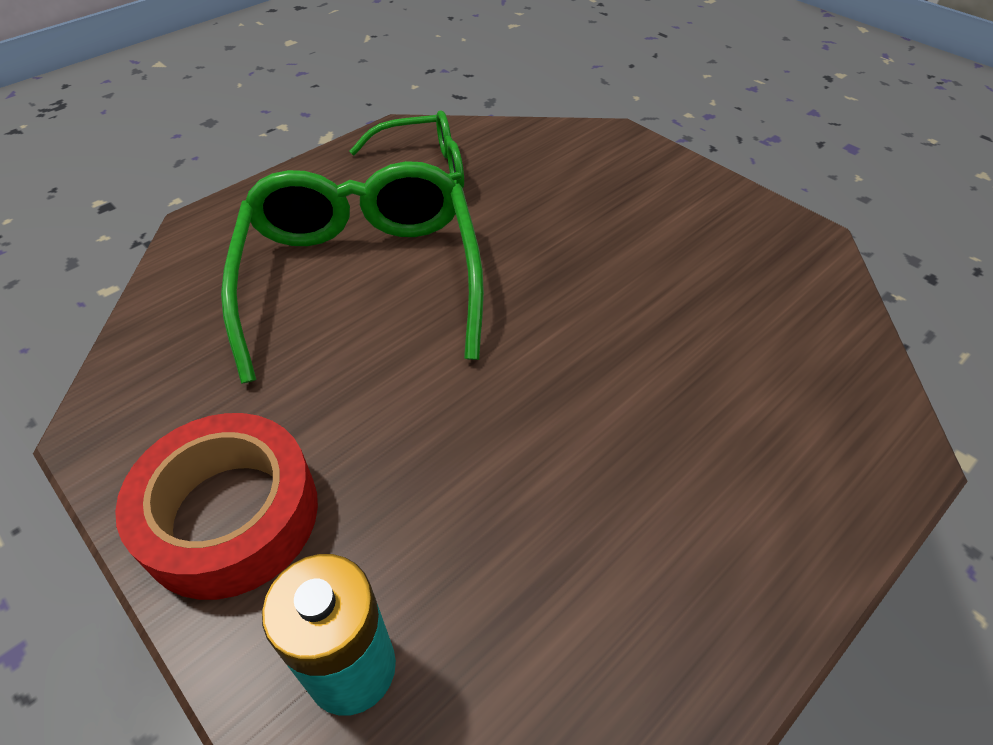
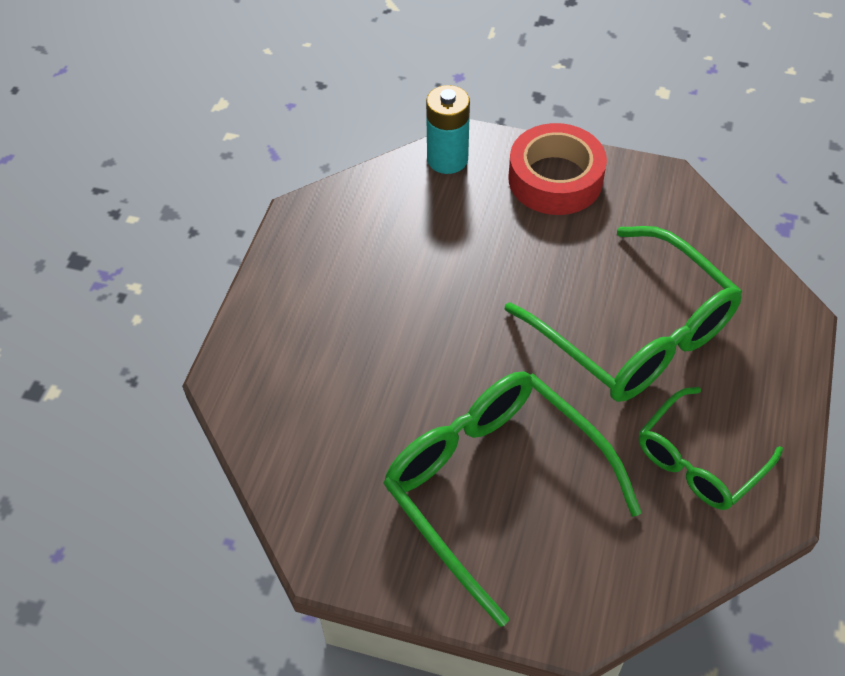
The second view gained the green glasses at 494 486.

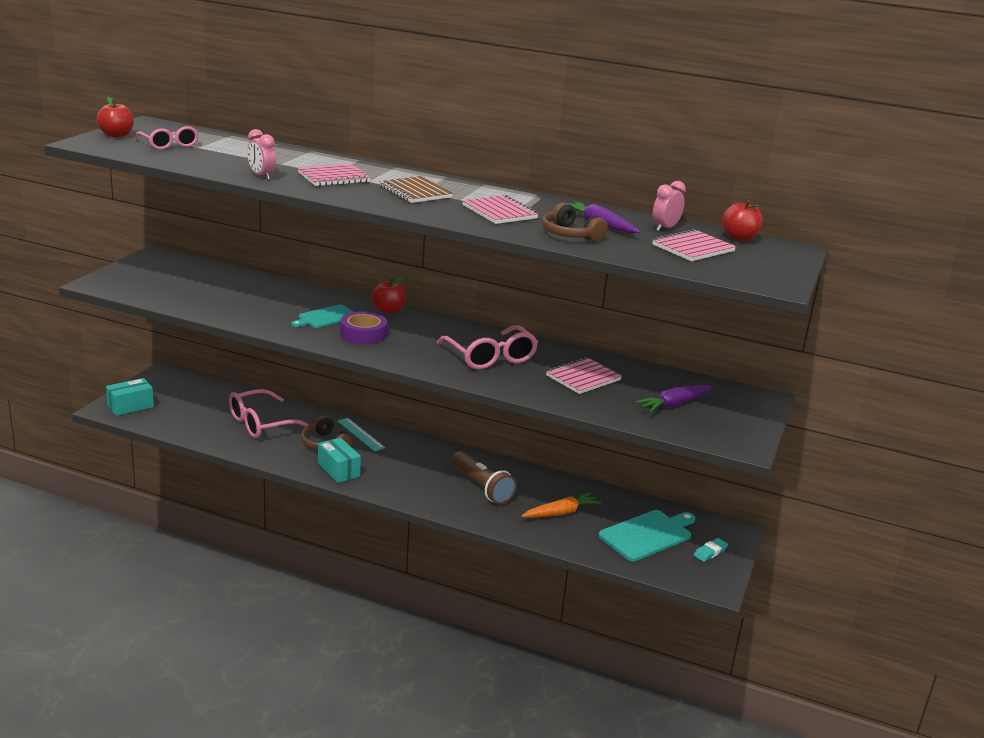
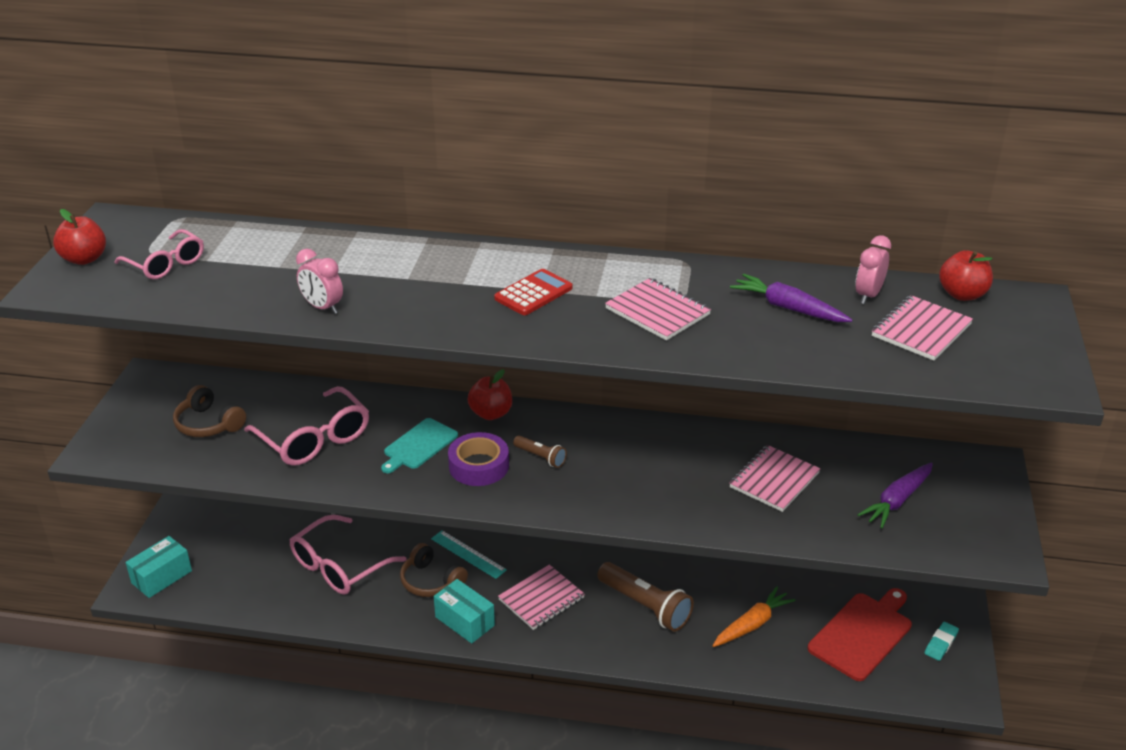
The pink notebook ended up elsewhere, having gone from 334 177 to 541 599.
Where the brown notebook stood at 415 192, the red calculator came to stand at 533 293.
The brown headphones ended up elsewhere, having gone from 570 235 to 208 424.
The pink glasses ended up elsewhere, having gone from 490 357 to 314 439.
What was the turquoise cutting board at 648 535 turned into the red cutting board at 862 634.
The second view gained the brown flashlight at 540 457.

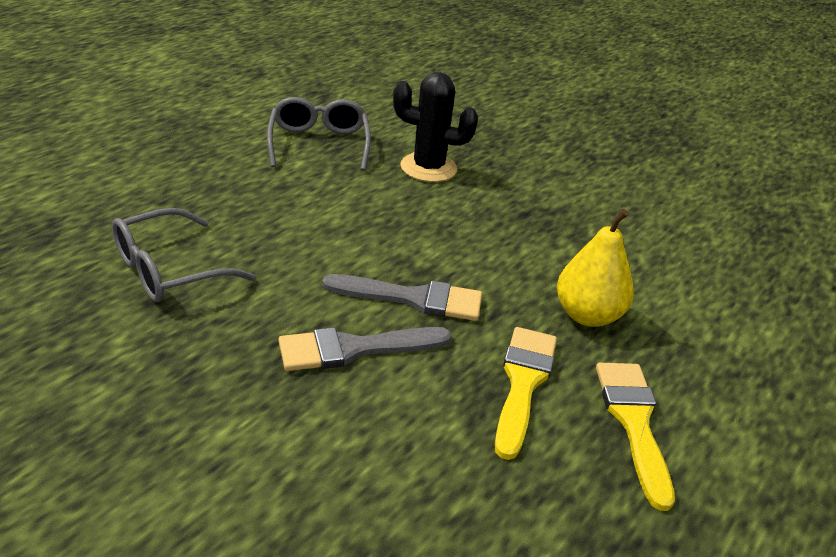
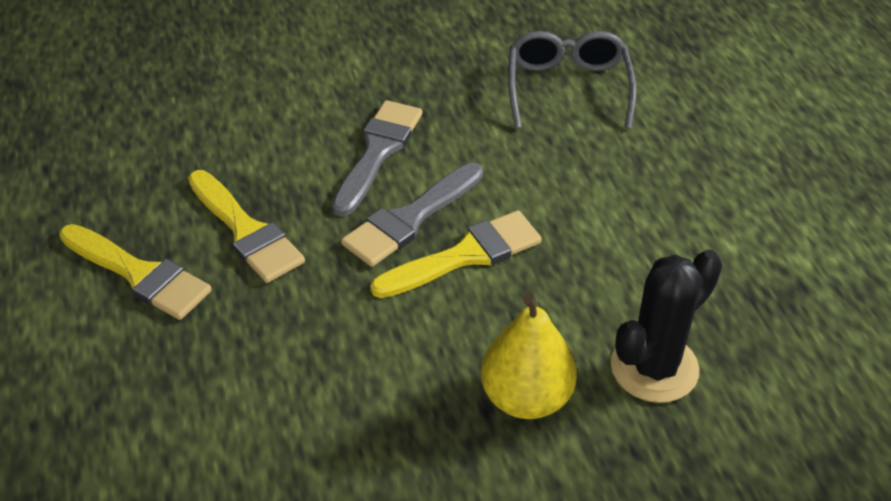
The second view lost the grey glasses at 319 143.
The yellow pear ended up elsewhere, having gone from 587 315 to 526 397.
The second view gained the yellow brush at 465 255.

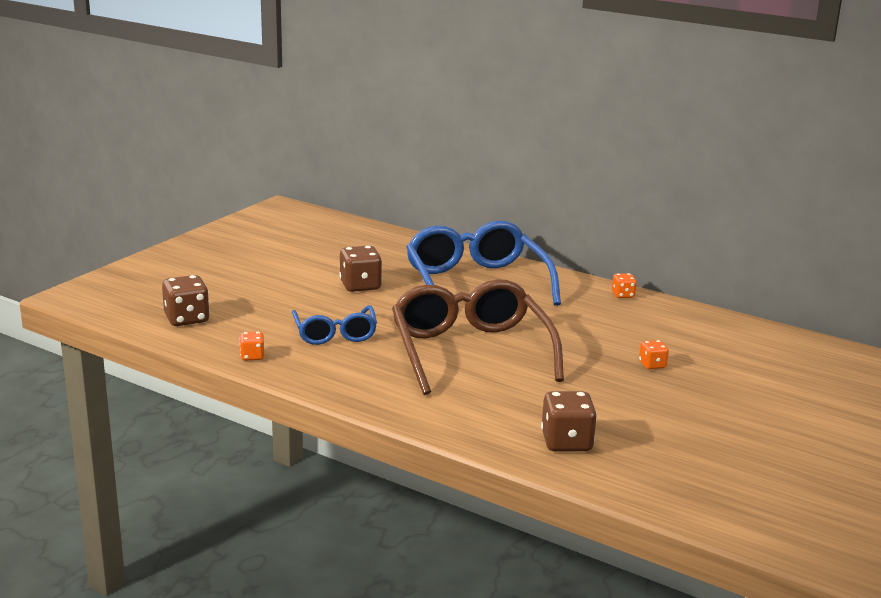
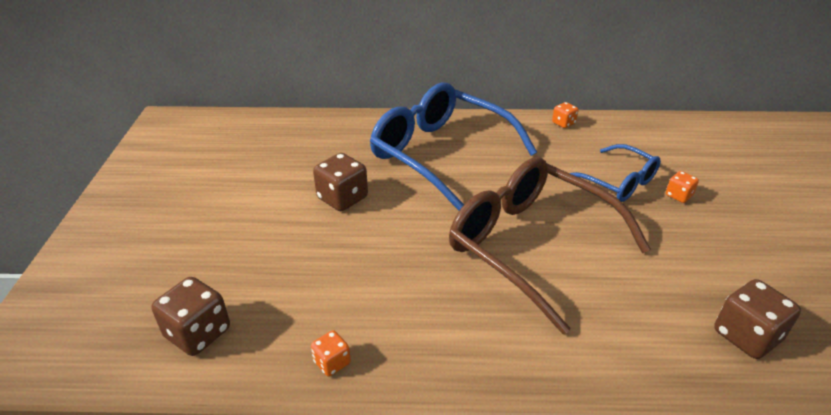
The blue glasses ended up elsewhere, having gone from 335 334 to 618 182.

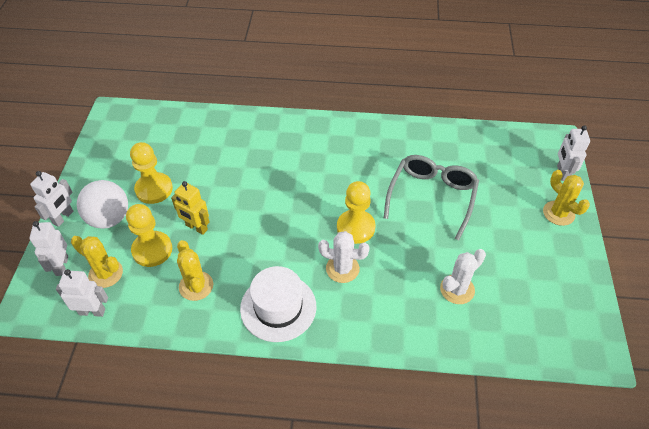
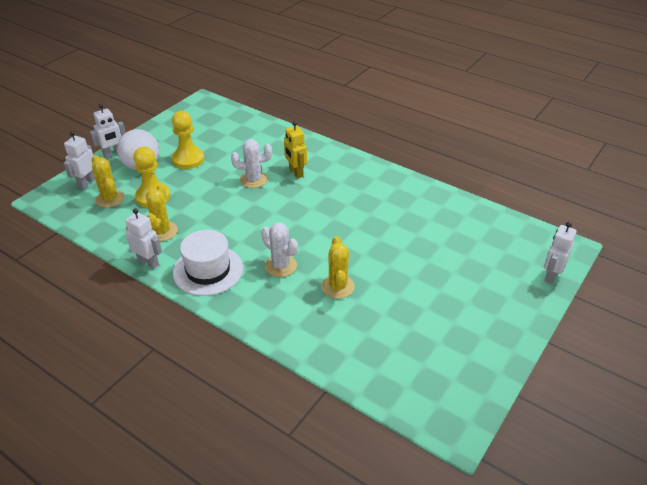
The second view lost the grey glasses at 432 197.
The yellow cactus ended up elsewhere, having gone from 558 213 to 338 286.
The yellow robot ended up elsewhere, having gone from 196 227 to 295 172.
The second view lost the yellow pawn at 355 227.
The white cactus ended up elsewhere, having gone from 457 289 to 253 180.
The white robot ended up elsewhere, having gone from 92 311 to 148 262.

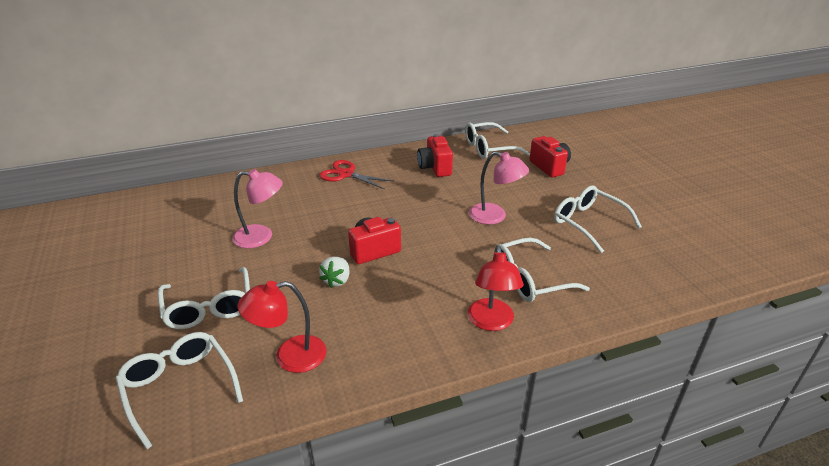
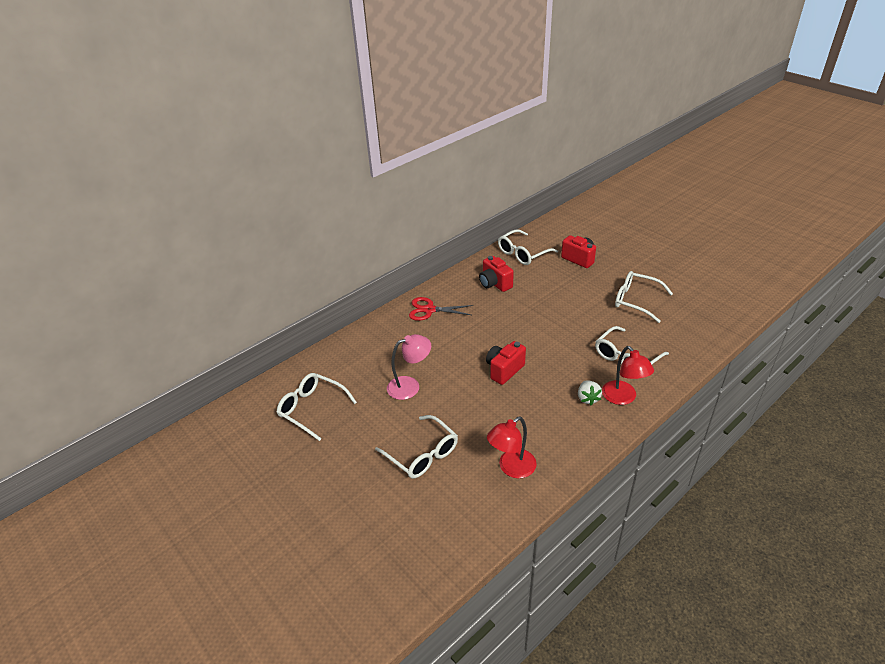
The second view lost the pink lamp at 495 216.
The white strawberry ended up elsewhere, having gone from 337 280 to 587 398.
The white glasses ended up elsewhere, having gone from 179 388 to 312 409.

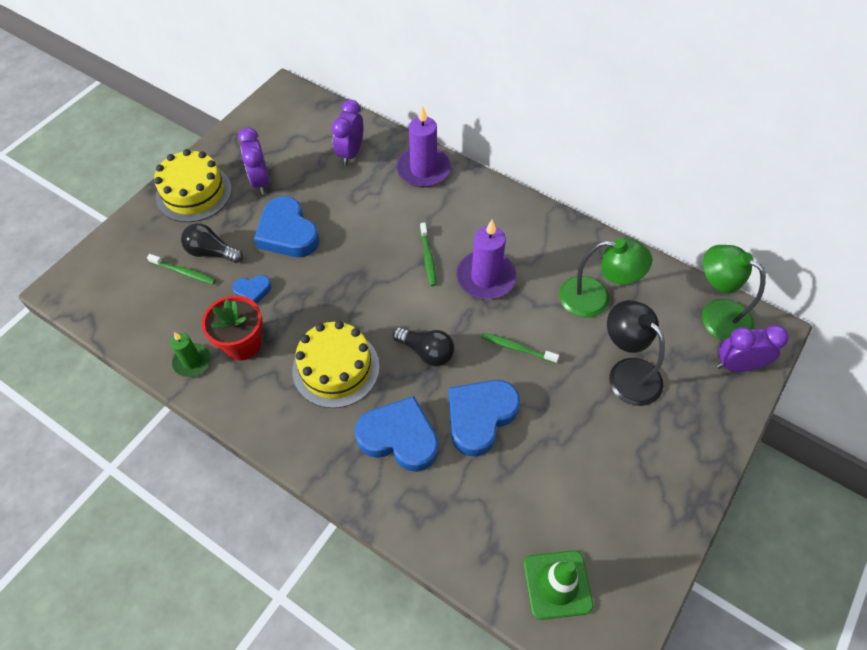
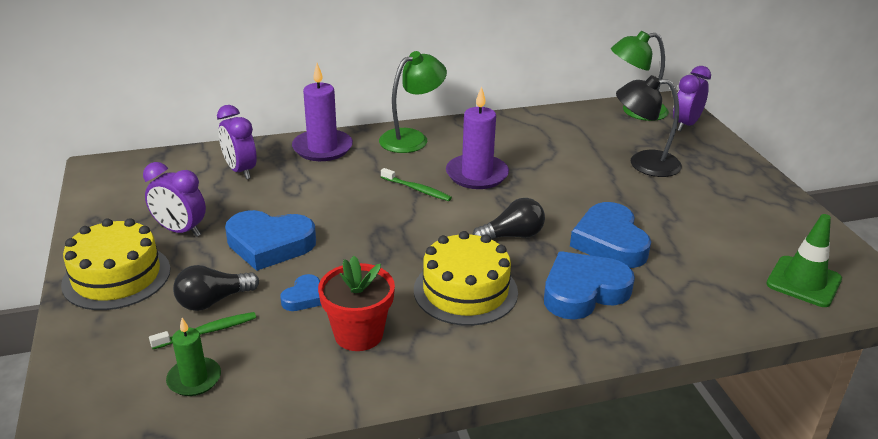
The green lamp ended up elsewhere, having gone from 595 298 to 412 138.
The green candle ended up elsewhere, having gone from 192 361 to 194 379.
The second view lost the green toothbrush at 517 348.

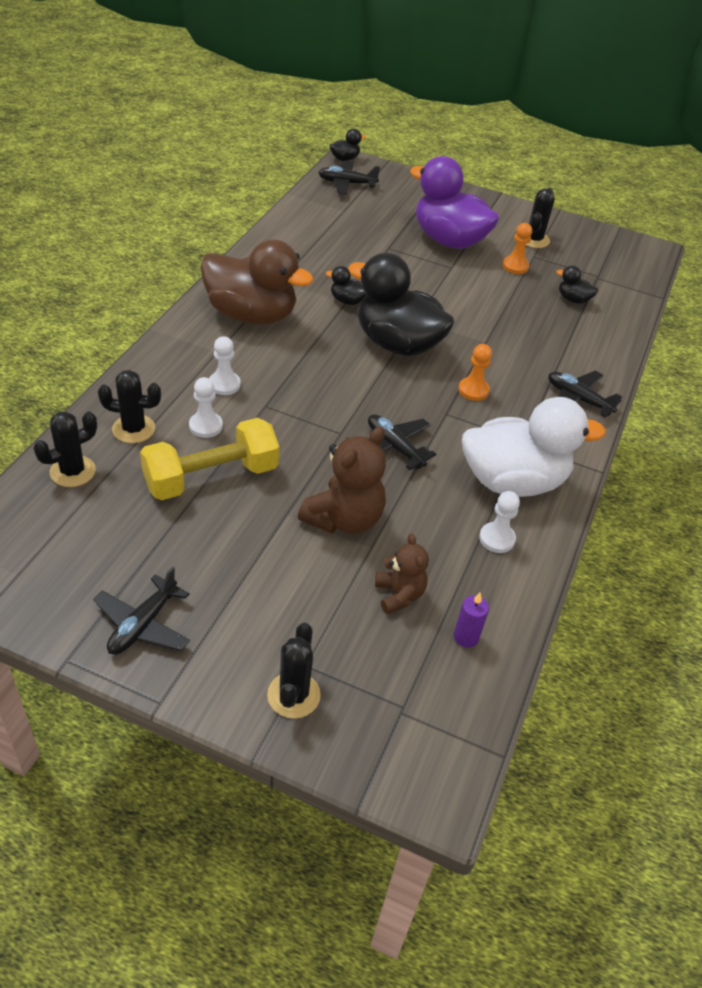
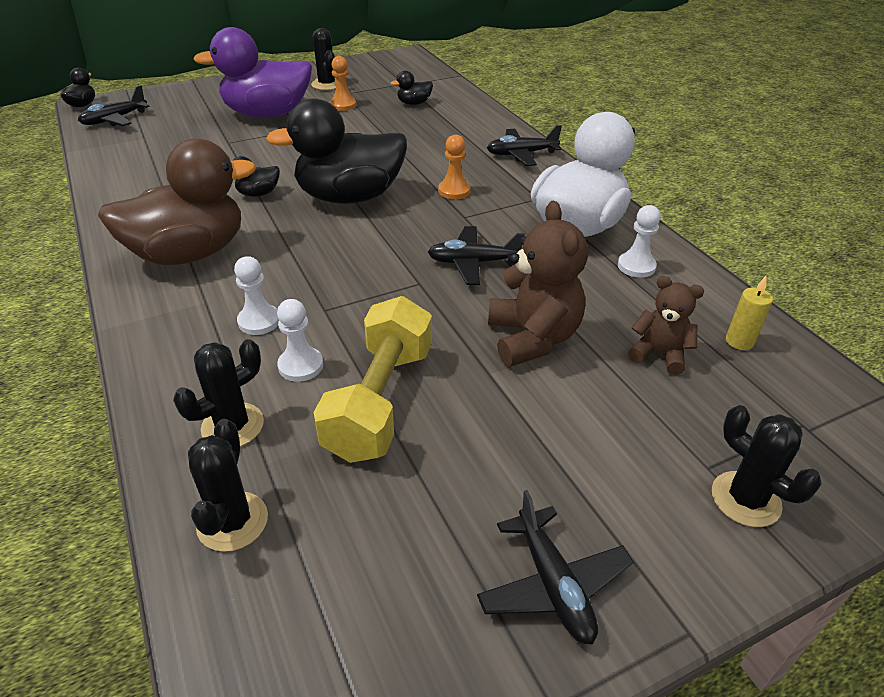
What was the purple candle at 466 637 turned into the yellow candle at 739 341.

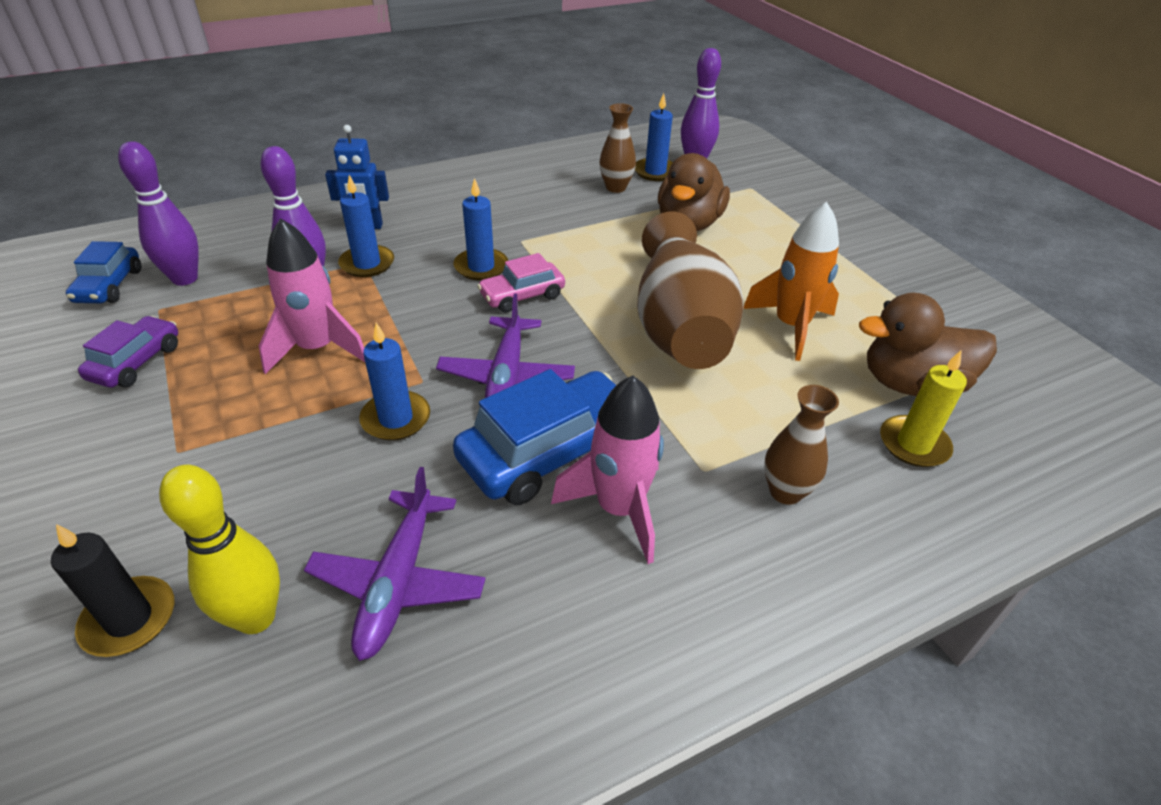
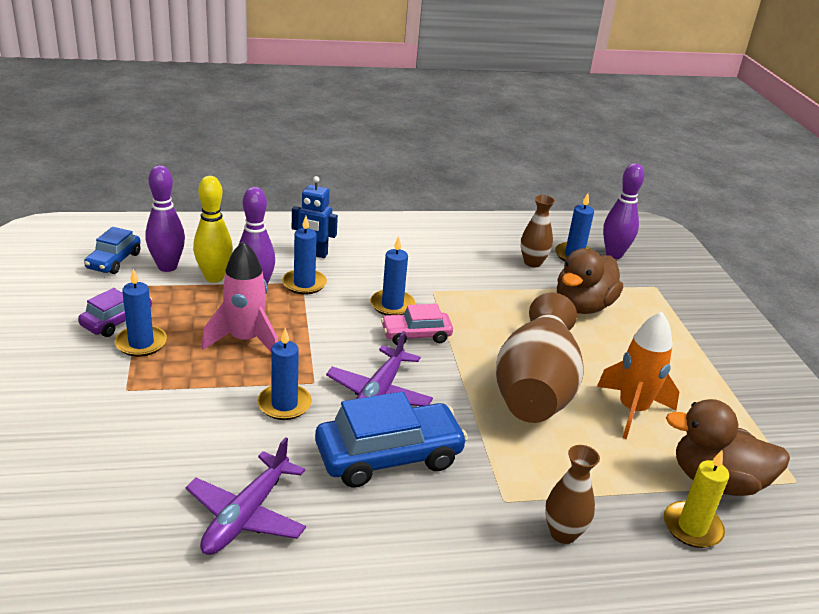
The second view lost the pink rocket at 619 509.
The yellow bowling pin ended up elsewhere, having gone from 256 617 to 214 277.
The second view lost the black candle at 129 619.
The second view gained the blue candle at 141 343.

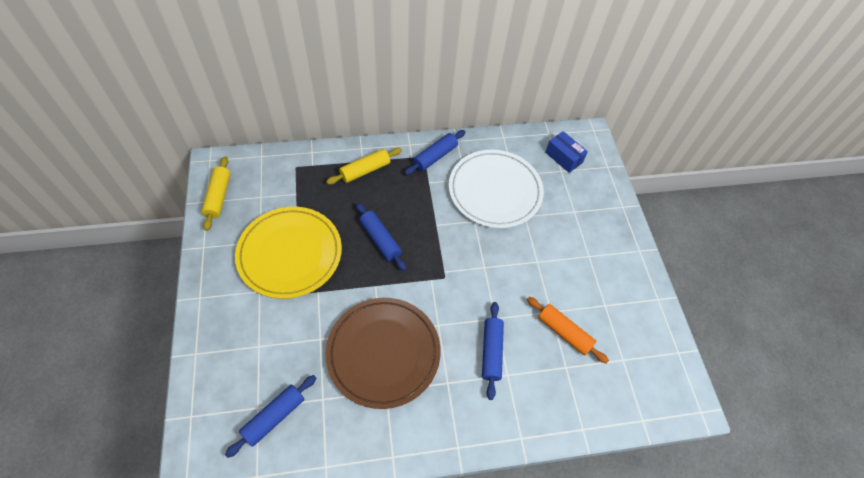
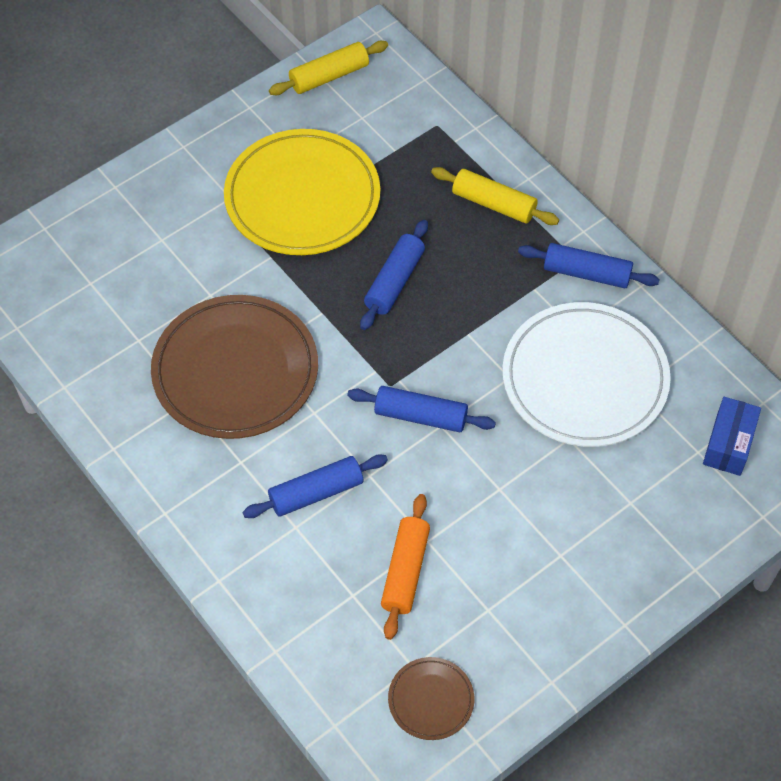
The blue rolling pin ended up elsewhere, having gone from 274 417 to 420 416.
The second view gained the brown plate at 431 700.

